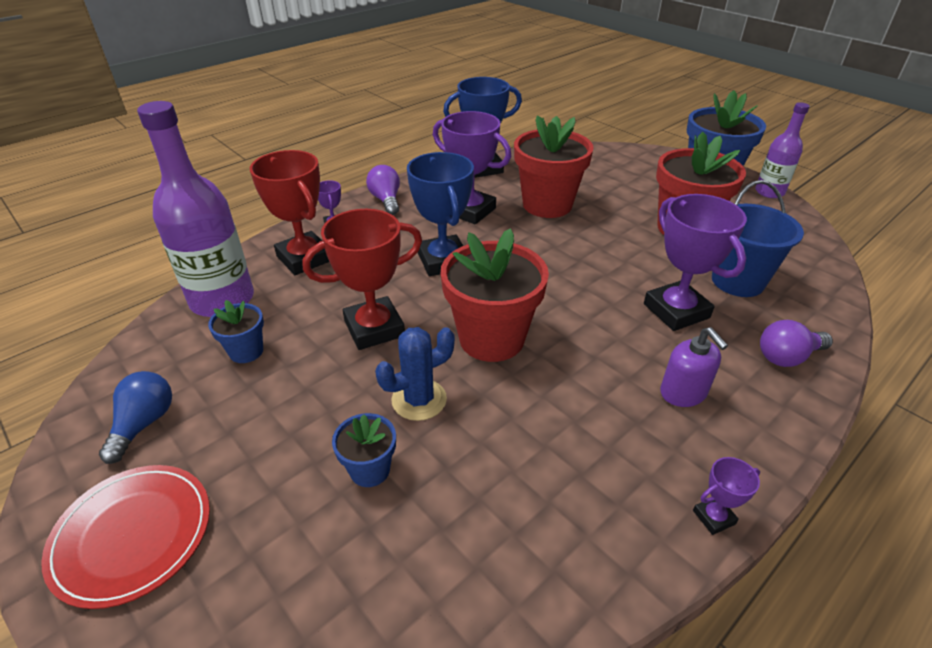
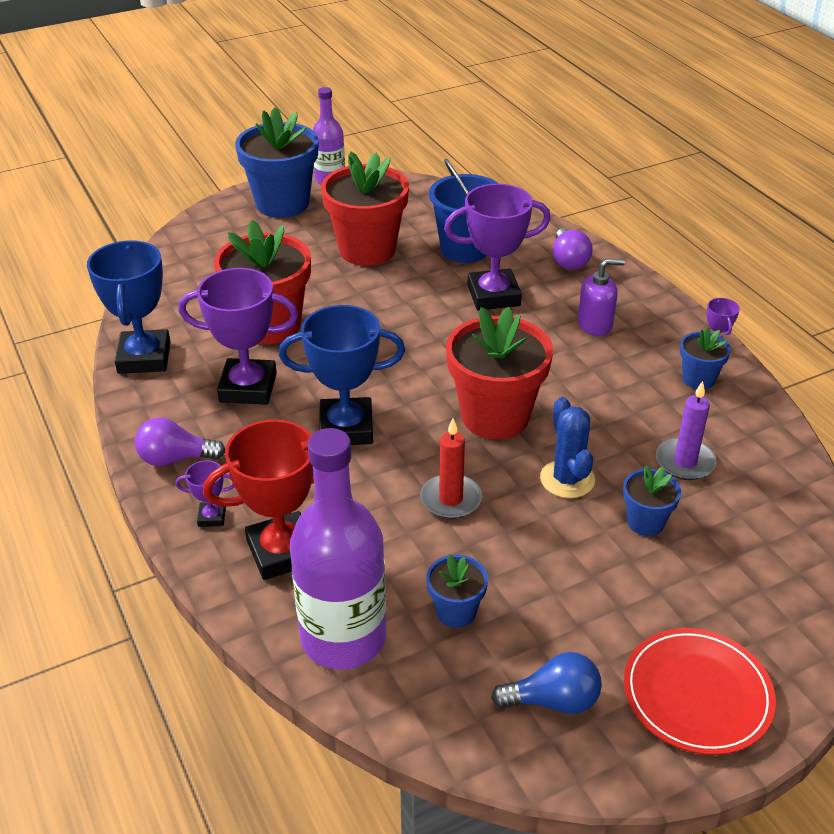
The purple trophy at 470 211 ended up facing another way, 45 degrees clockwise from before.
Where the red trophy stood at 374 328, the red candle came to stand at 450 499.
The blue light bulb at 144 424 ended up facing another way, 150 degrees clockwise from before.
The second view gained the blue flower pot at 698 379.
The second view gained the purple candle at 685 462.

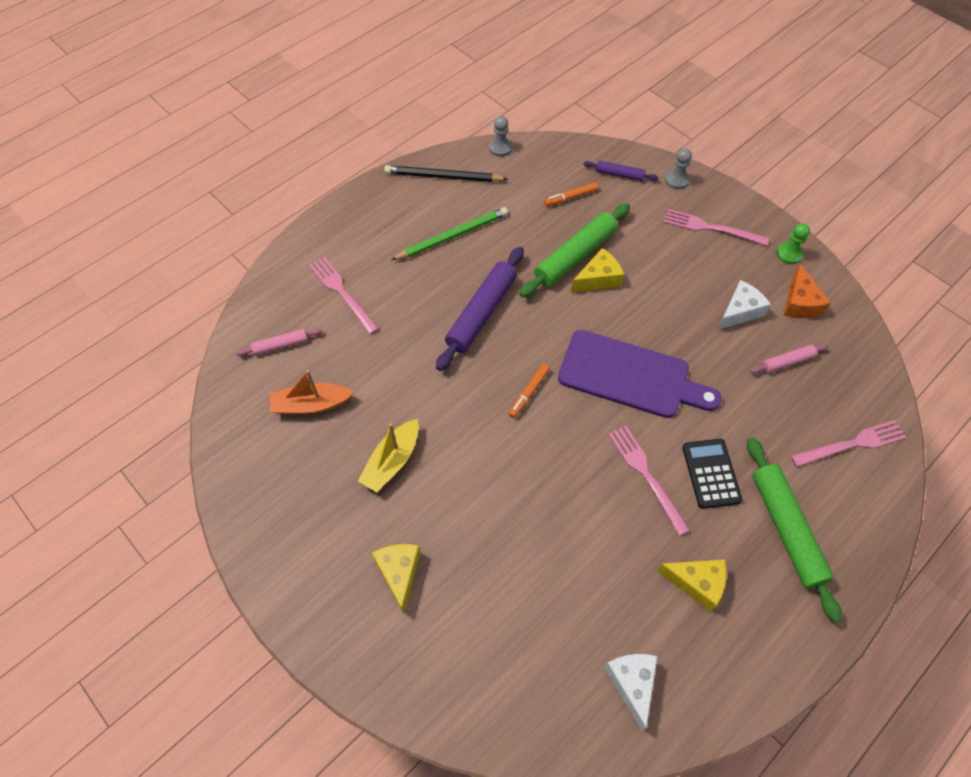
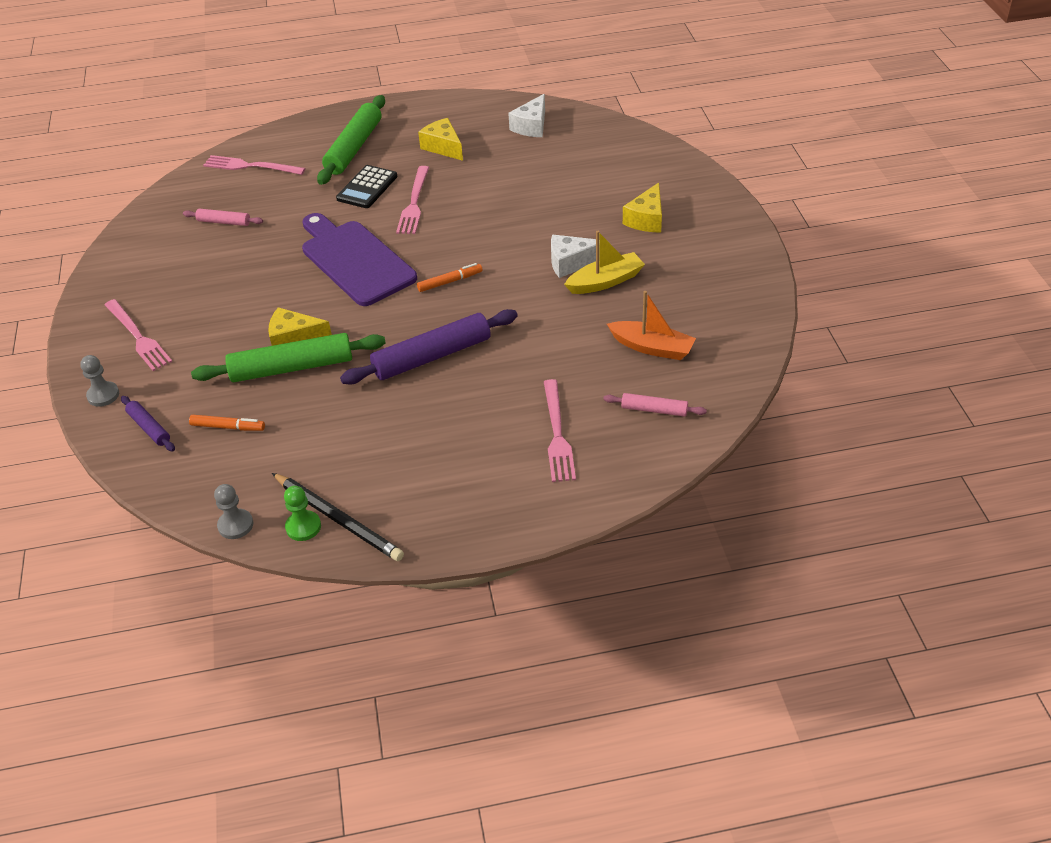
The second view lost the green pencil at 452 236.
The green pawn ended up elsewhere, having gone from 789 254 to 303 527.
The second view lost the orange cheese at 800 303.
The white cheese ended up elsewhere, having gone from 739 311 to 571 263.

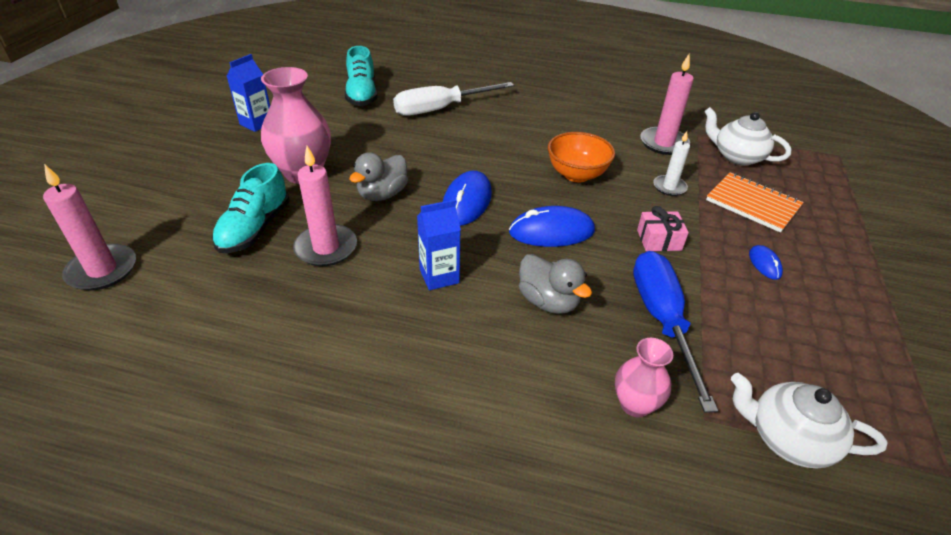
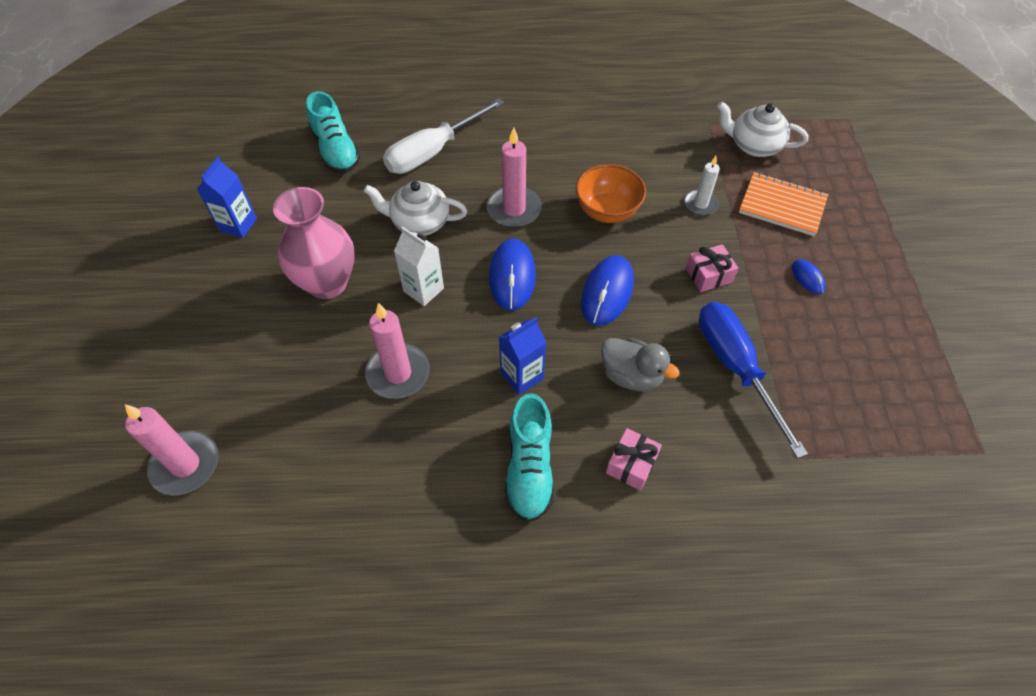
The pink candle ended up elsewhere, having gone from 663 143 to 514 209.
Where the grey duck stood at 382 194, the white carton came to stand at 423 290.
The turquoise shoe ended up elsewhere, having gone from 255 228 to 529 468.
The blue mouse at 551 232 ended up facing another way, 45 degrees counterclockwise from before.
The second view lost the pink vase at 635 404.
The white teapot ended up elsewhere, having gone from 788 438 to 419 222.
The second view gained the pink gift at 631 464.

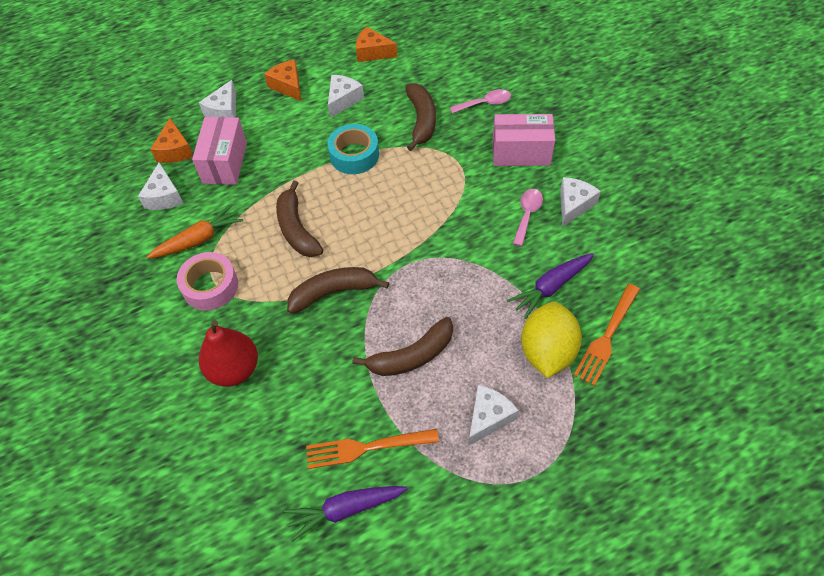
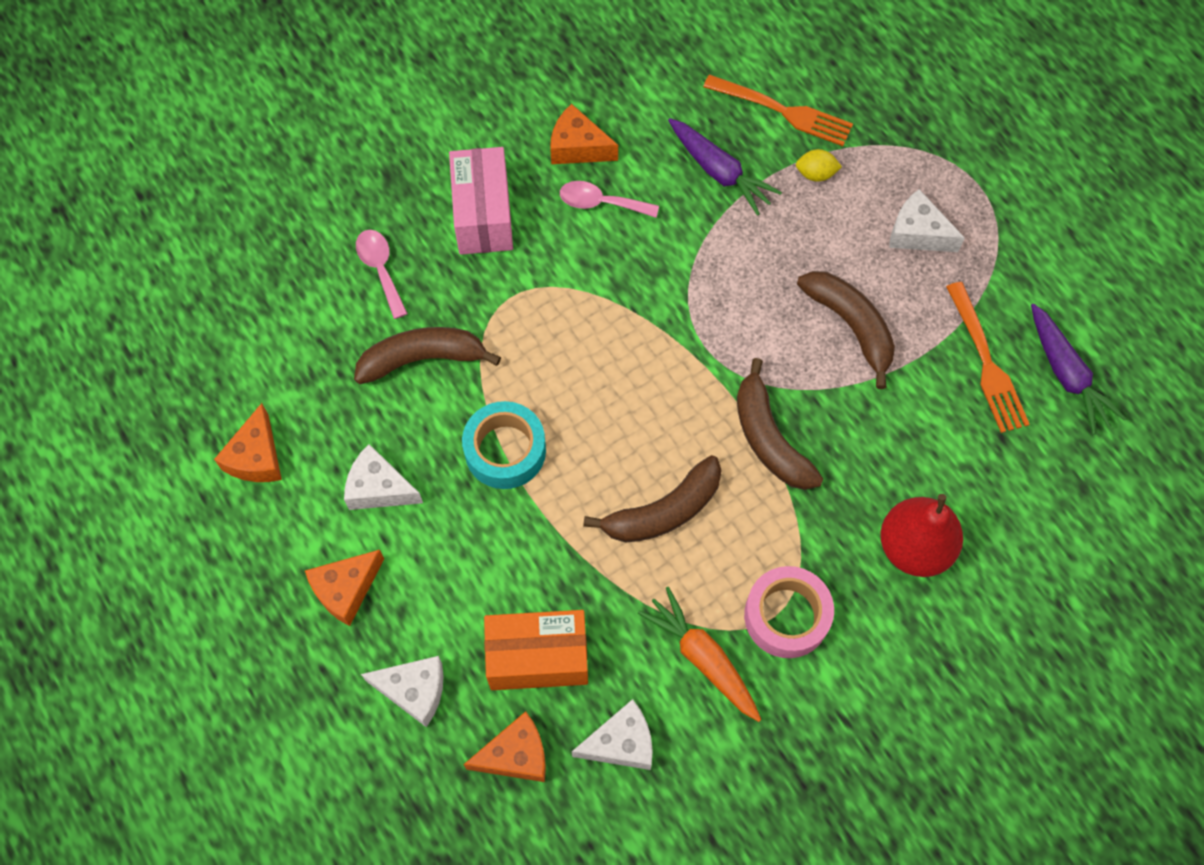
What was the pink box at 225 163 turned into the orange box at 538 657.
What was the white cheese at 574 205 turned into the orange cheese at 578 147.
The size of the yellow lemon at 547 351 changed by a factor of 0.44.

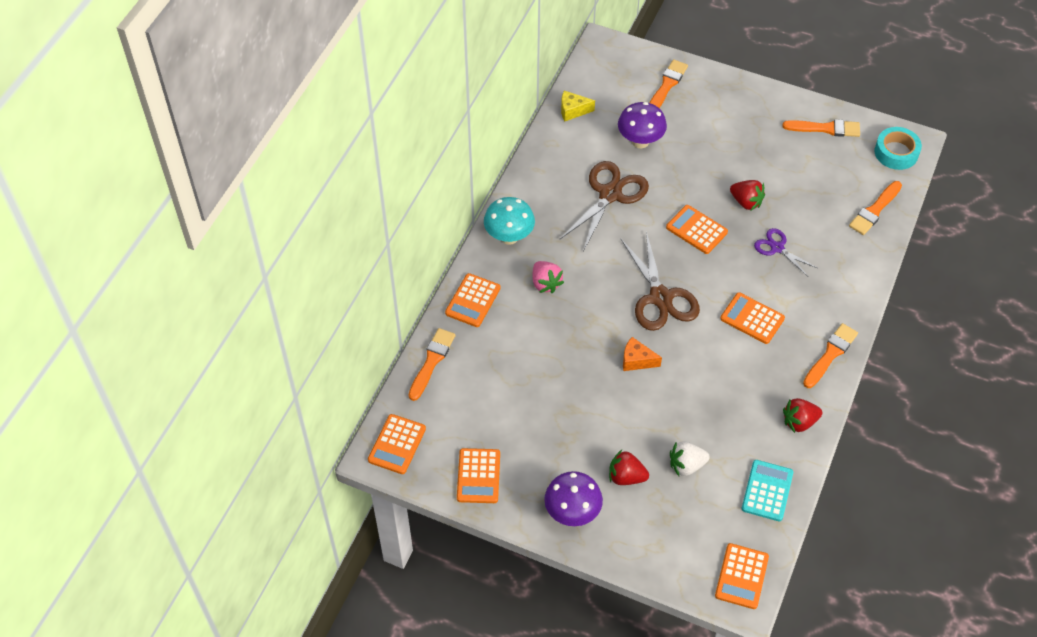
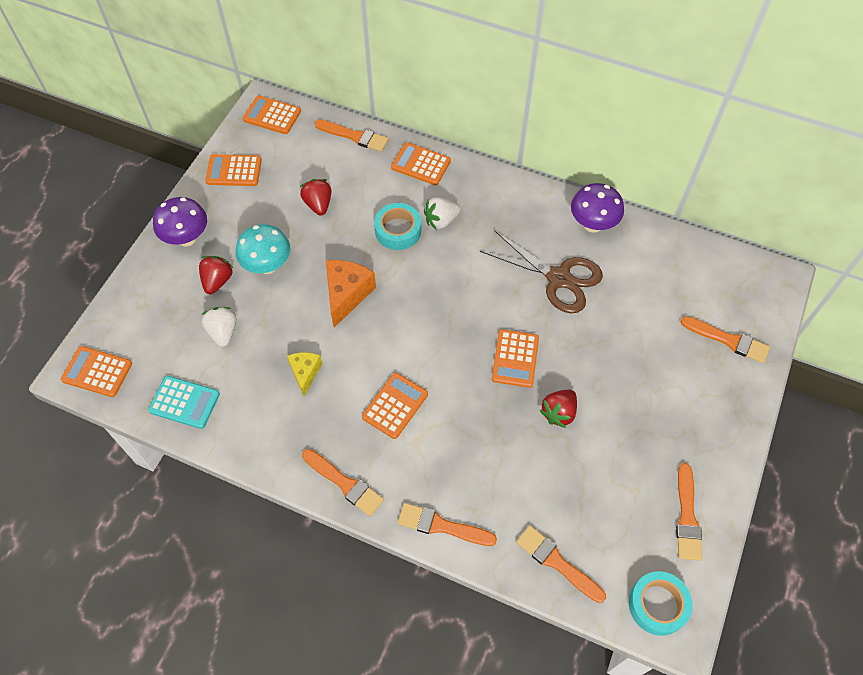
The yellow cheese ended up elsewhere, having gone from 573 111 to 305 373.
The purple mushroom ended up elsewhere, having gone from 640 141 to 592 224.
The turquoise mushroom ended up elsewhere, having gone from 509 237 to 267 266.
The orange calculator at 696 230 ended up facing another way, 150 degrees clockwise from before.
The second view lost the purple scissors at 777 247.
The second view lost the brown scissors at 660 298.
What was the pink strawberry at 545 283 turned into the white strawberry at 441 221.
The size of the orange cheese at 636 360 changed by a factor of 1.61.
The red strawberry ended up elsewhere, having gone from 799 422 to 318 204.
The second view gained the turquoise tape at 398 230.
The second view gained the orange brush at 442 526.

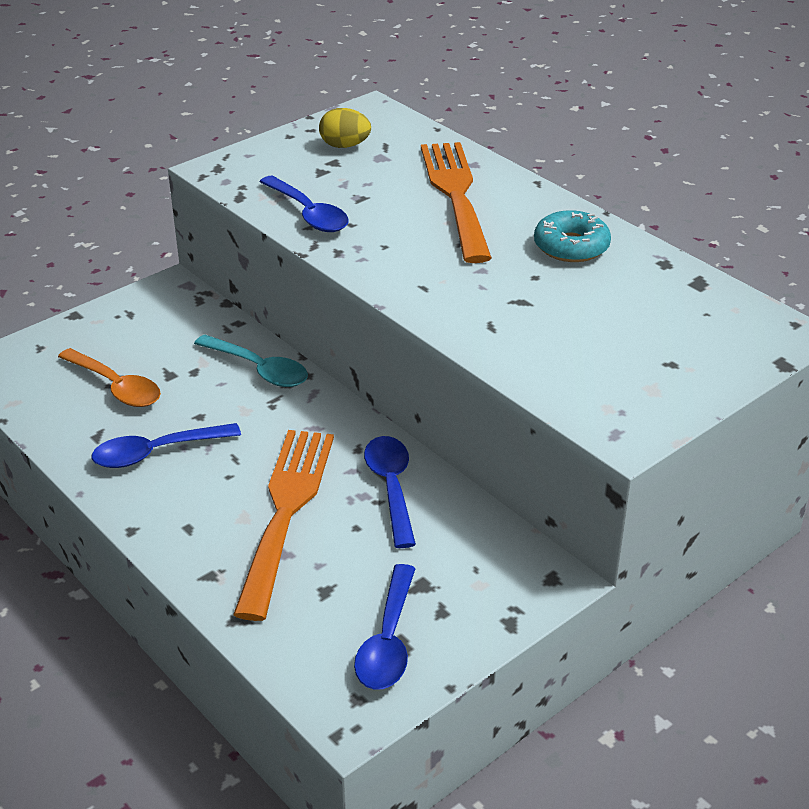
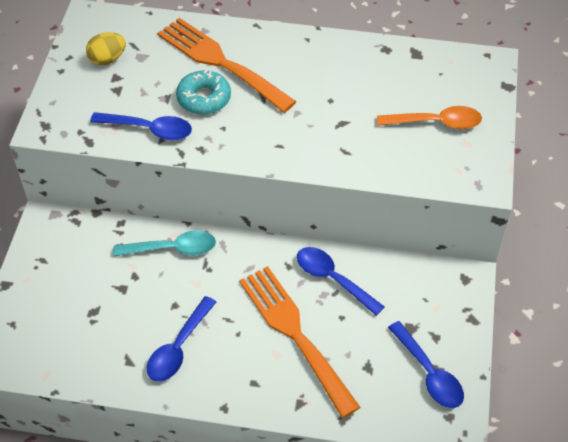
The turquoise donut ended up elsewhere, having gone from 571 246 to 204 98.
The orange spoon ended up elsewhere, having gone from 116 387 to 436 123.

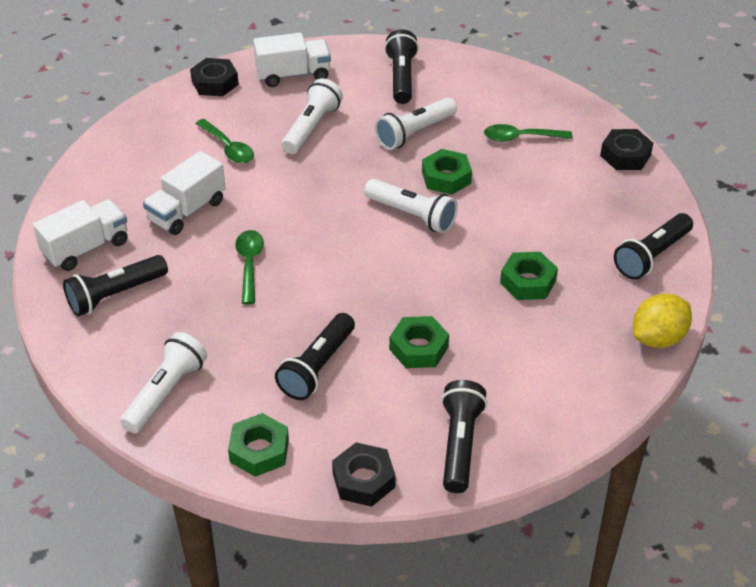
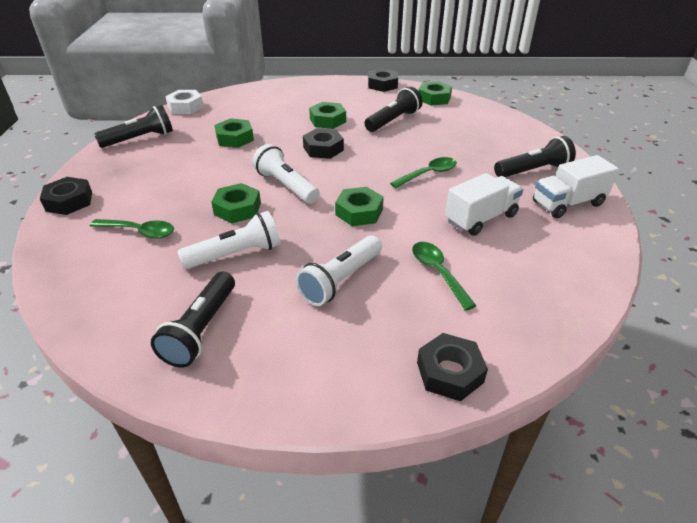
The second view lost the white truck at 293 75.
The green spoon at 249 264 ended up facing another way, 135 degrees counterclockwise from before.
Where the yellow lemon stood at 658 338, the white nut came to stand at 185 107.
The second view lost the white flashlight at 165 393.
The second view lost the black flashlight at 459 445.
The second view gained the black nut at 323 149.
The second view gained the green nut at 359 212.

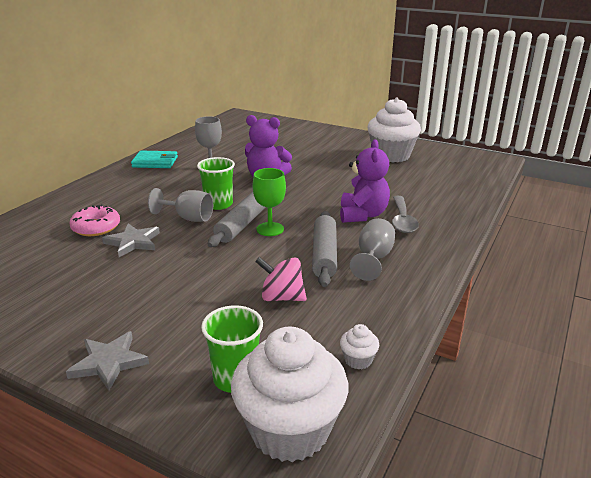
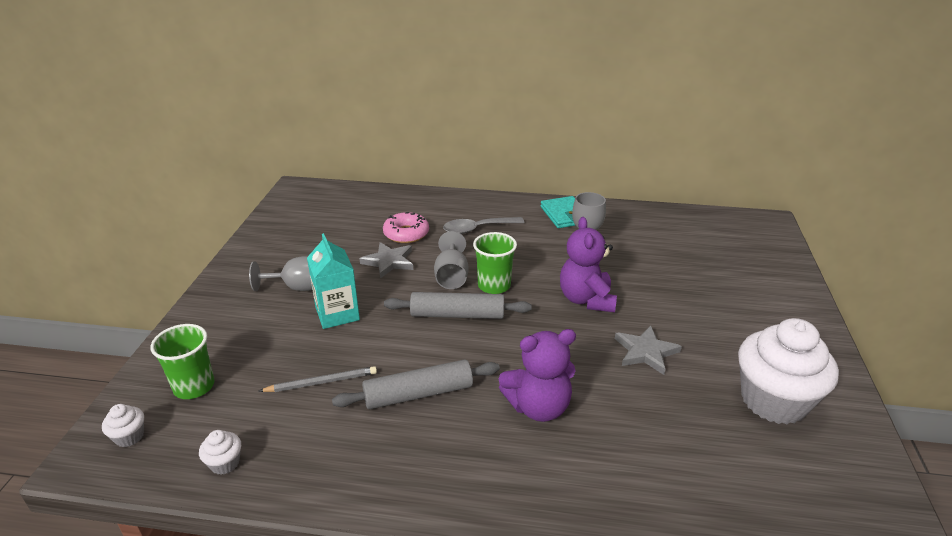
The second view lost the green goblet at 270 229.
The grey spoon ended up elsewhere, having gone from 402 220 to 477 229.
The grey goblet ended up elsewhere, having gone from 373 258 to 297 287.
Where the pink spinning top stood at 282 297, the grey pencil came to stand at 322 382.
The size of the white cupcake at 289 430 changed by a factor of 0.40.
The grey star ended up elsewhere, having gone from 109 362 to 646 352.
The second view gained the turquoise carton at 337 314.

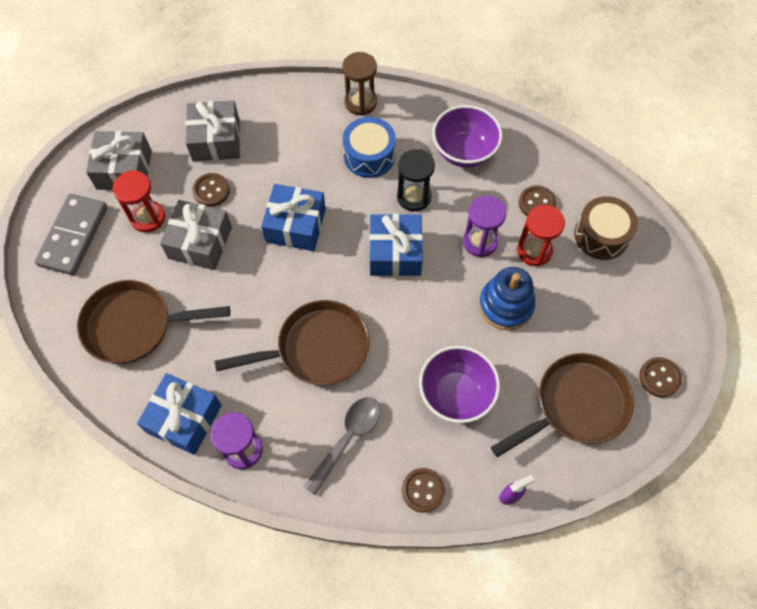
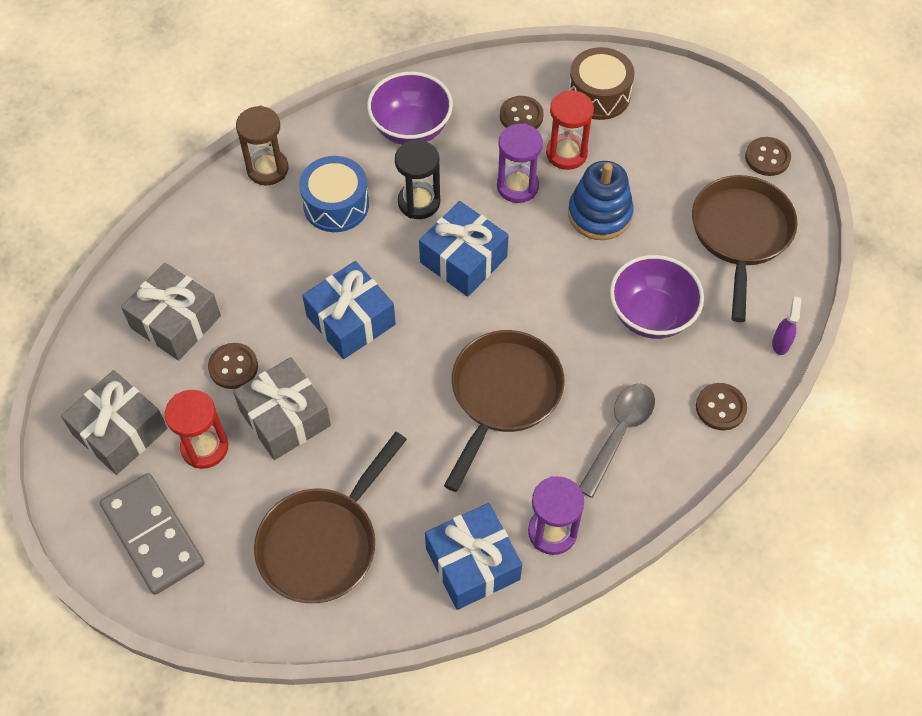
The grey spoon at 347 439 ended up facing another way, 45 degrees clockwise from before.

